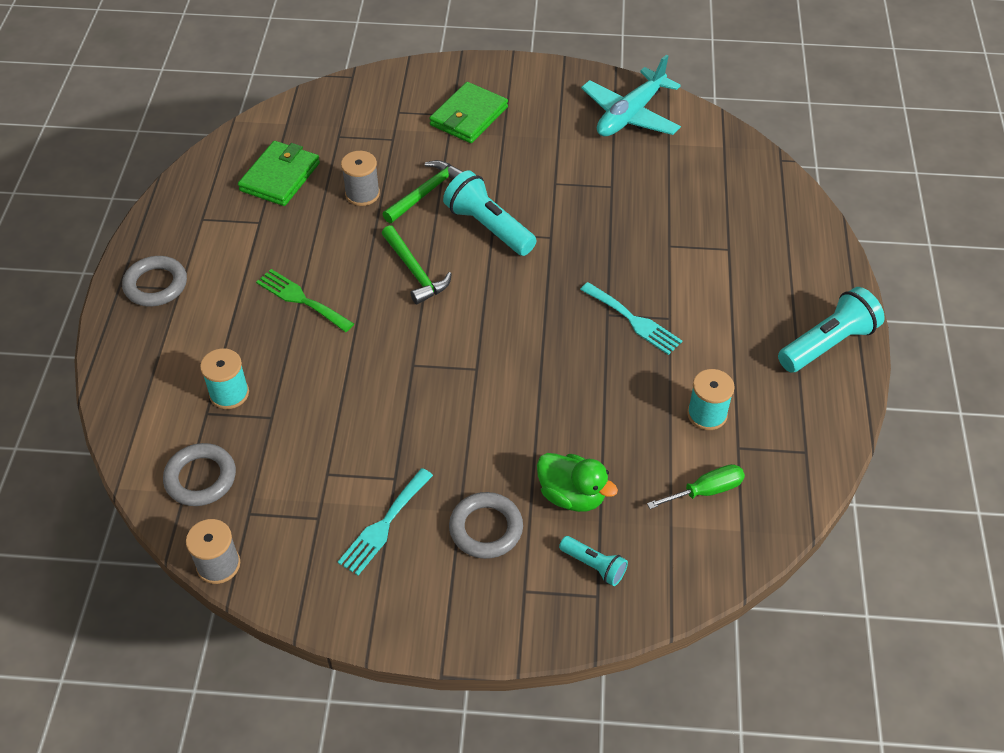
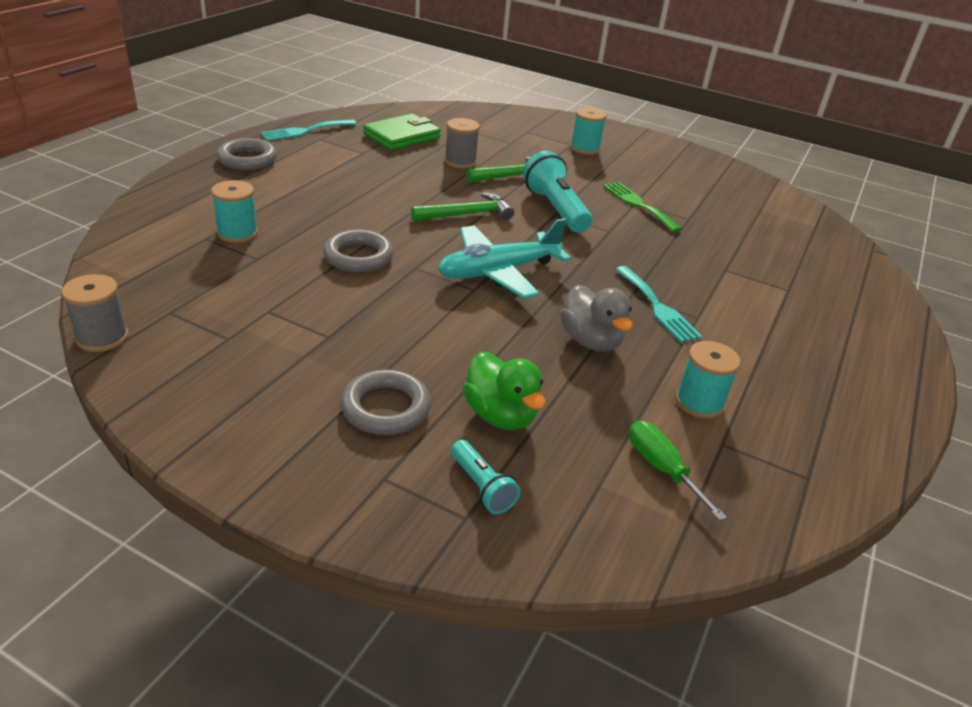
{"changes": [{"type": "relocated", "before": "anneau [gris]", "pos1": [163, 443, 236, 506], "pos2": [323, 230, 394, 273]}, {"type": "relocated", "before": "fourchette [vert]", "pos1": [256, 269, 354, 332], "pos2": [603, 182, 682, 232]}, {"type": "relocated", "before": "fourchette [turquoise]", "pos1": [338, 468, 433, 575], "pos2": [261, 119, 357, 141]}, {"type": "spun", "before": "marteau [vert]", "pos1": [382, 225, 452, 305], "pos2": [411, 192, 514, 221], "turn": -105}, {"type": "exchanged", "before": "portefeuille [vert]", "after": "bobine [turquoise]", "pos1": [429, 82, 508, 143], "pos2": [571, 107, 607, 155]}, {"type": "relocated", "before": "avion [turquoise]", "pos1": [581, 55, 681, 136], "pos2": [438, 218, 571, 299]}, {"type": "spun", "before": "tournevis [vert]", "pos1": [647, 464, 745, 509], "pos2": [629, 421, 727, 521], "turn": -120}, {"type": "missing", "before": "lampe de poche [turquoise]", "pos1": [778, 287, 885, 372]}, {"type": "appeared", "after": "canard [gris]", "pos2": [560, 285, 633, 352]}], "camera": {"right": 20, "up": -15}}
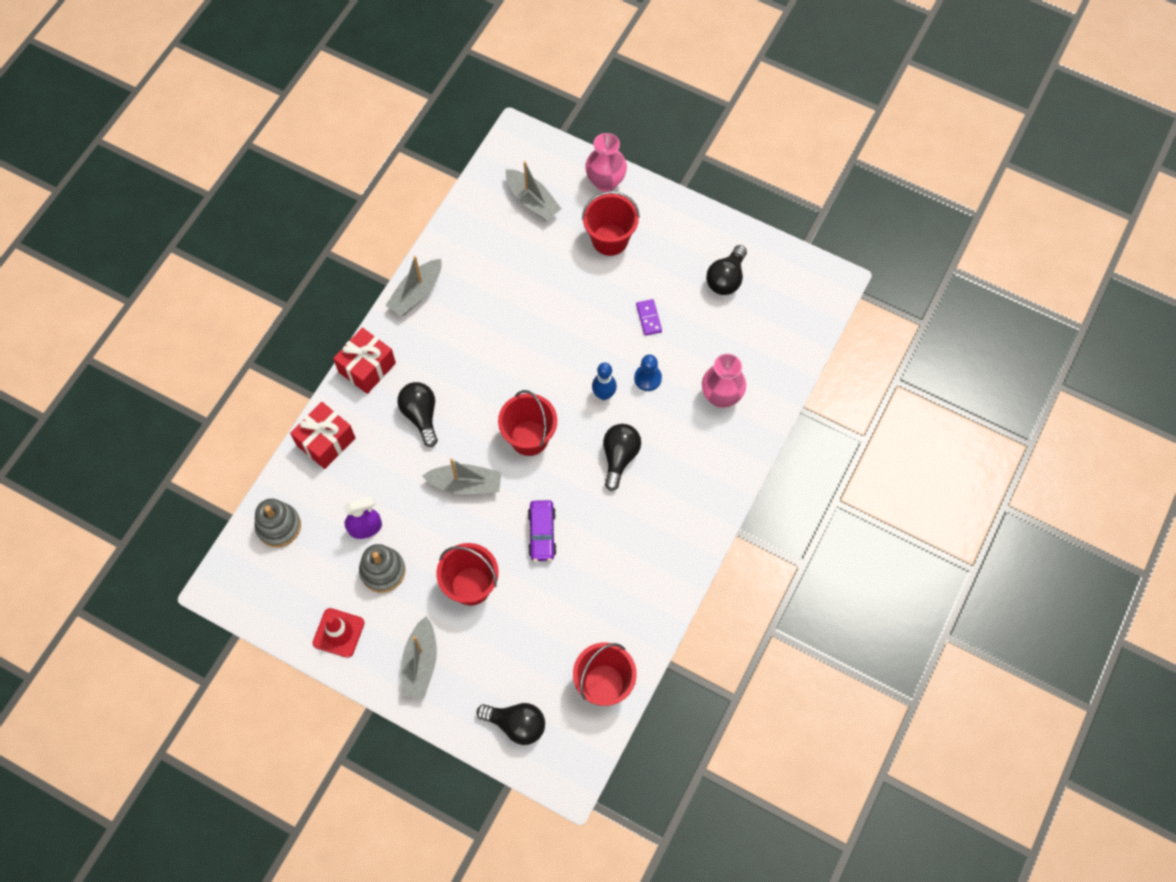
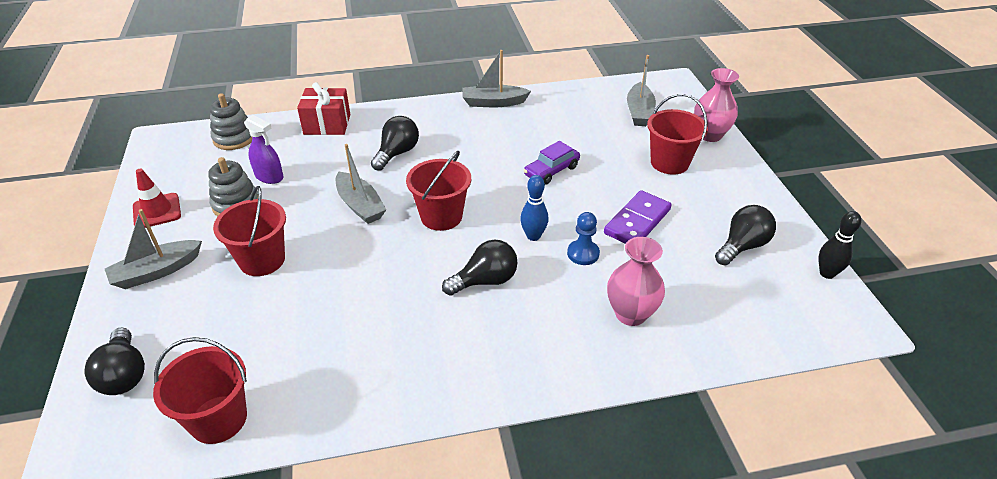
{"changes": [{"type": "missing", "before": "cadeau [rouge]", "pos1": [333, 327, 396, 394]}, {"type": "relocated", "before": "voiture [violet]", "pos1": [528, 500, 557, 561], "pos2": [524, 141, 580, 185]}, {"type": "size", "before": "domino [violet]", "pos1": [636, 299, 662, 336], "pos2": [604, 190, 671, 244], "scale": 1.79}, {"type": "spun", "before": "ampoule [noir]", "pos1": [706, 245, 747, 295], "pos2": [715, 205, 776, 265], "turn": 150}, {"type": "appeared", "after": "quille [noir]", "pos2": [818, 211, 861, 279]}], "camera": {"right": 50, "up": -25}}
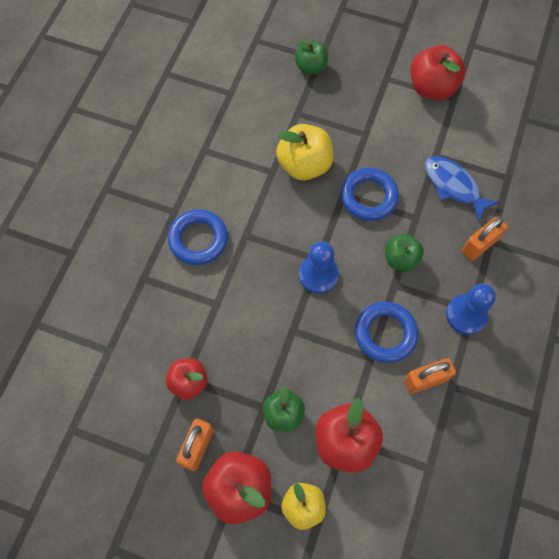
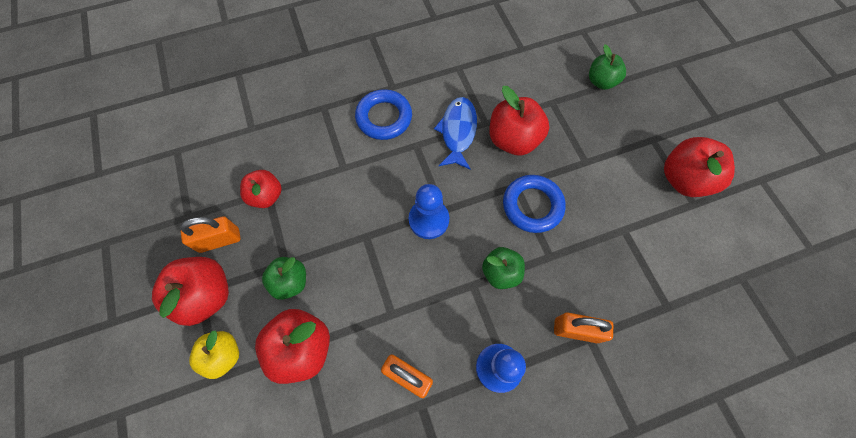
{"changes": [{"type": "colour", "before": "pomme [jaune]", "after": "pomme [rouge]", "pos1": [276, 124, 333, 180], "pos2": [489, 86, 549, 156]}, {"type": "missing", "before": "anneau [bleu]", "pos1": [355, 302, 418, 363]}, {"type": "relocated", "before": "poisson [bleu]", "pos1": [425, 156, 499, 222], "pos2": [434, 97, 477, 170]}], "camera": {"right": 50, "up": 0}}
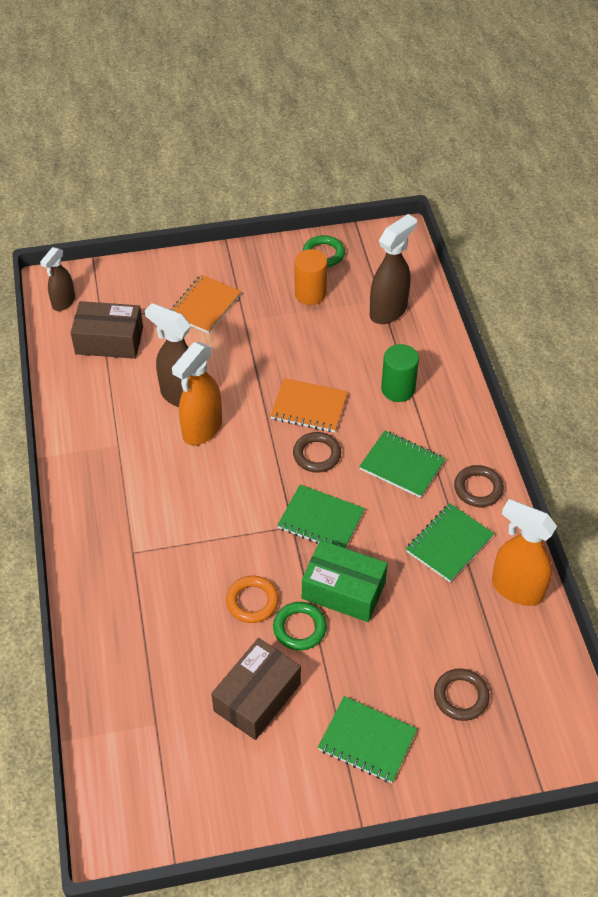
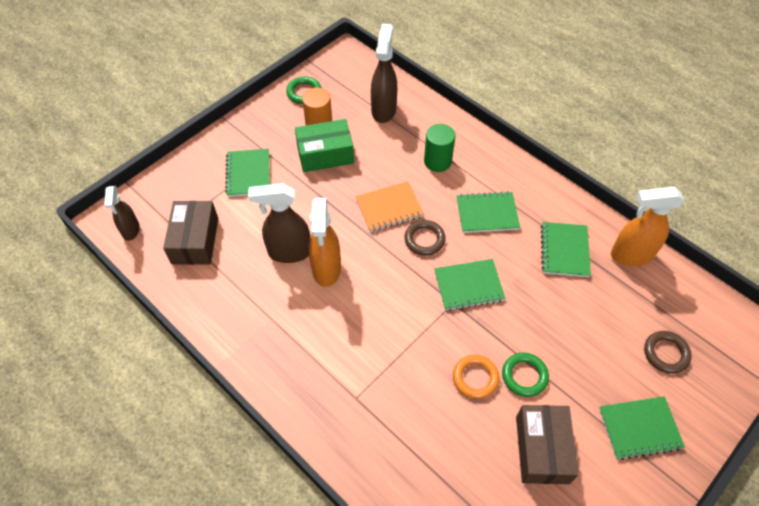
{"changes": [{"type": "spun", "before": "boîte [marron]", "pos1": [70, 301, 143, 359], "pos2": [163, 201, 218, 265], "turn": -60}, {"type": "colour", "before": "carnet [orange]", "after": "carnet [vert]", "pos1": [170, 275, 241, 334], "pos2": [225, 149, 270, 197]}, {"type": "relocated", "before": "boîte [vert]", "pos1": [302, 540, 388, 622], "pos2": [295, 119, 354, 172]}, {"type": "missing", "before": "anneau [marron]", "pos1": [454, 465, 504, 507]}], "camera": {"right": -35, "up": 5}}
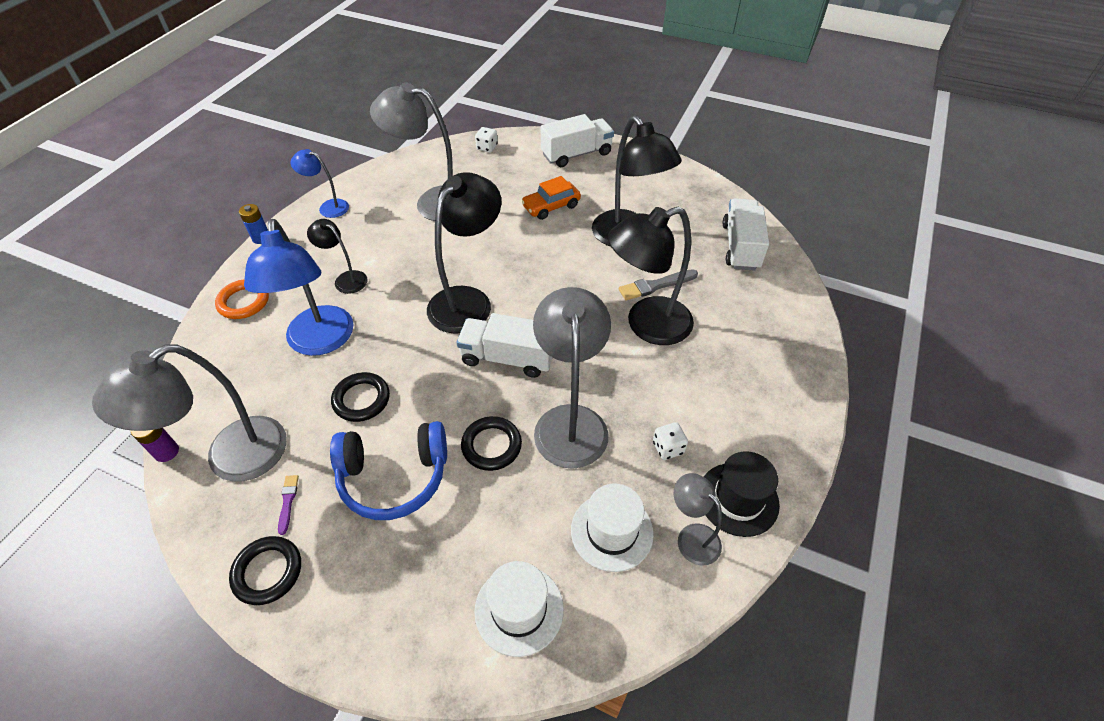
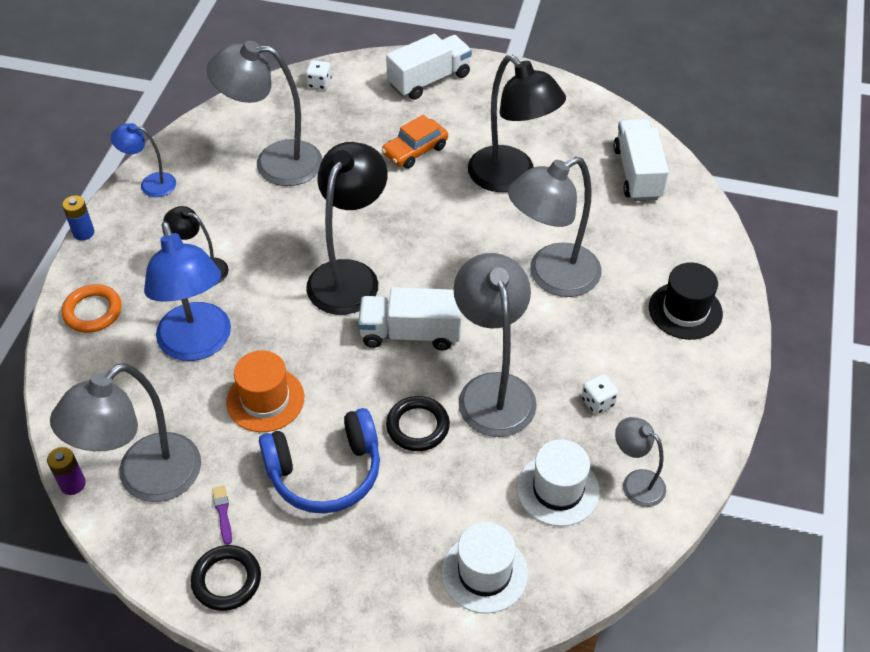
{"changes": [{"type": "exchanged", "before": "anneau [noir]", "after": "chapeau [orange]", "pos1": [331, 372, 390, 422], "pos2": [226, 350, 304, 432]}, {"type": "colour", "before": "lampe [noir]", "after": "lampe [gris]", "pos1": [608, 207, 694, 345], "pos2": [508, 157, 602, 297]}, {"type": "missing", "before": "pinceau [gris]", "pos1": [619, 269, 698, 300]}, {"type": "relocated", "before": "chapeau [noir]", "pos1": [704, 451, 780, 537], "pos2": [649, 262, 723, 340]}], "camera": {"right": -10, "up": 0}}
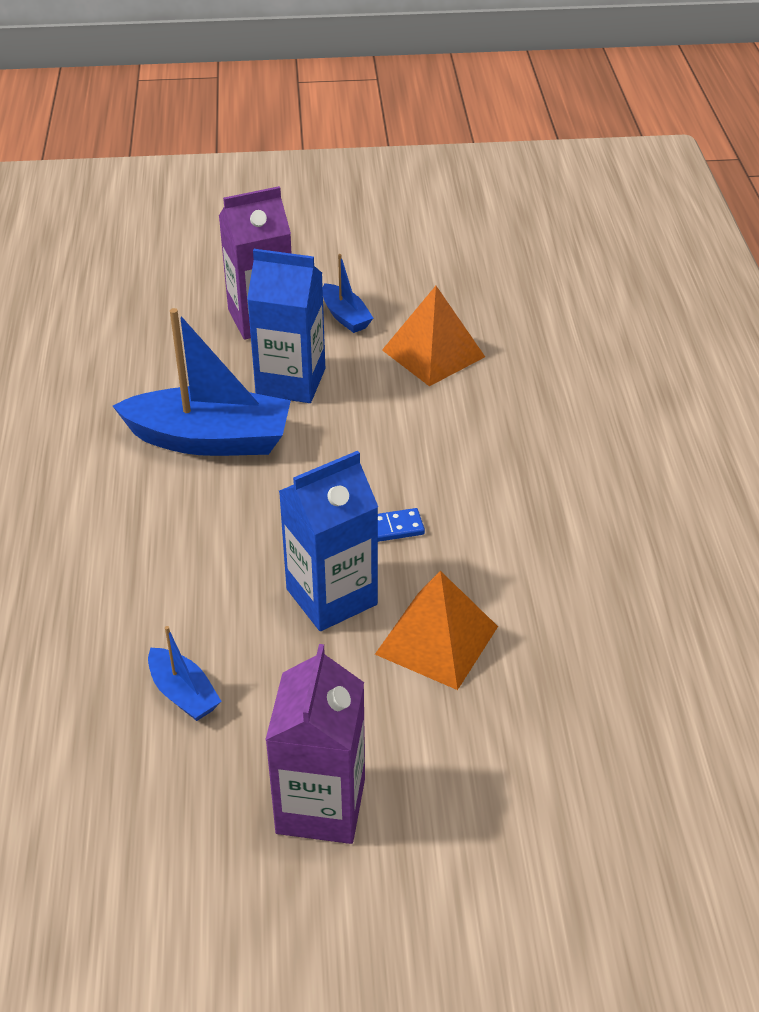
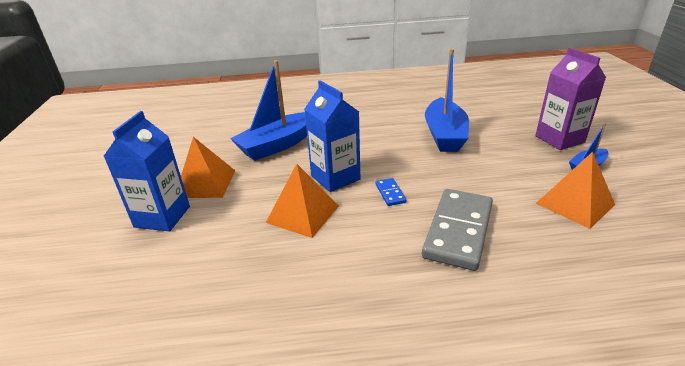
{"changes": [{"type": "size", "before": "bateau [bleu]", "pos1": [148, 626, 221, 721], "pos2": [230, 60, 307, 161], "scale": 2.06}, {"type": "relocated", "before": "brique de lait [bleu]", "pos1": [247, 249, 325, 403], "pos2": [104, 111, 190, 231]}, {"type": "exchanged", "before": "brique de lait [violet]", "after": "pyramide [orange]", "pos1": [265, 644, 365, 844], "pos2": [181, 137, 235, 198]}, {"type": "appeared", "after": "domino [gris]", "pos2": [422, 189, 493, 271]}], "camera": {"right": 90, "up": -10}}
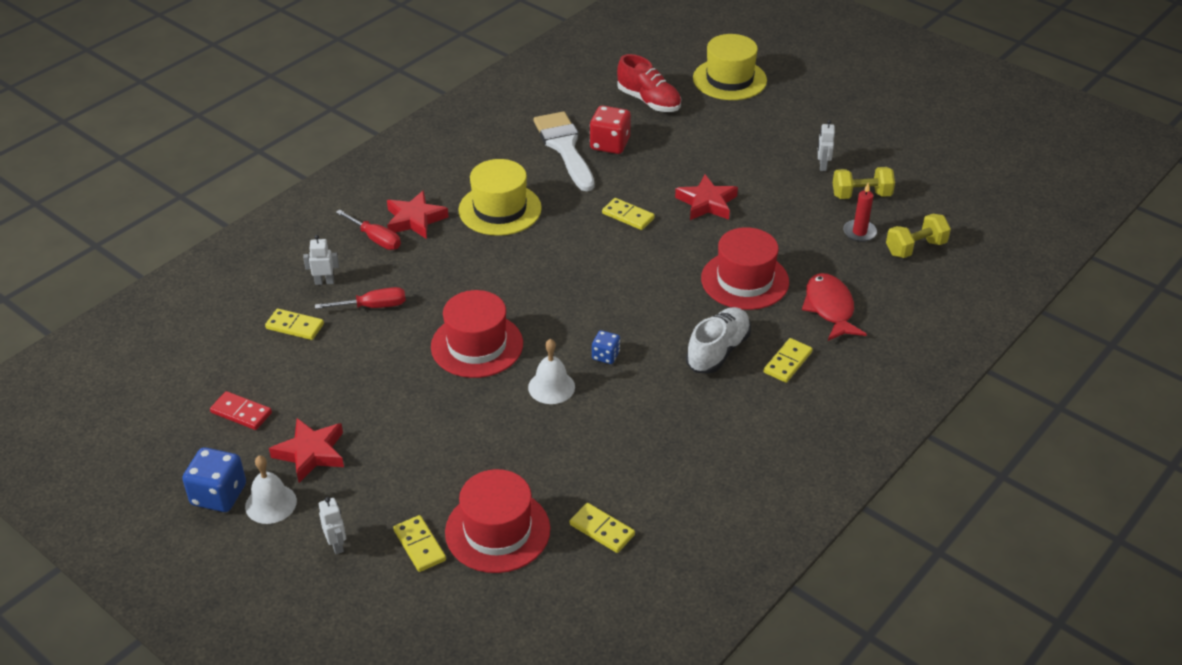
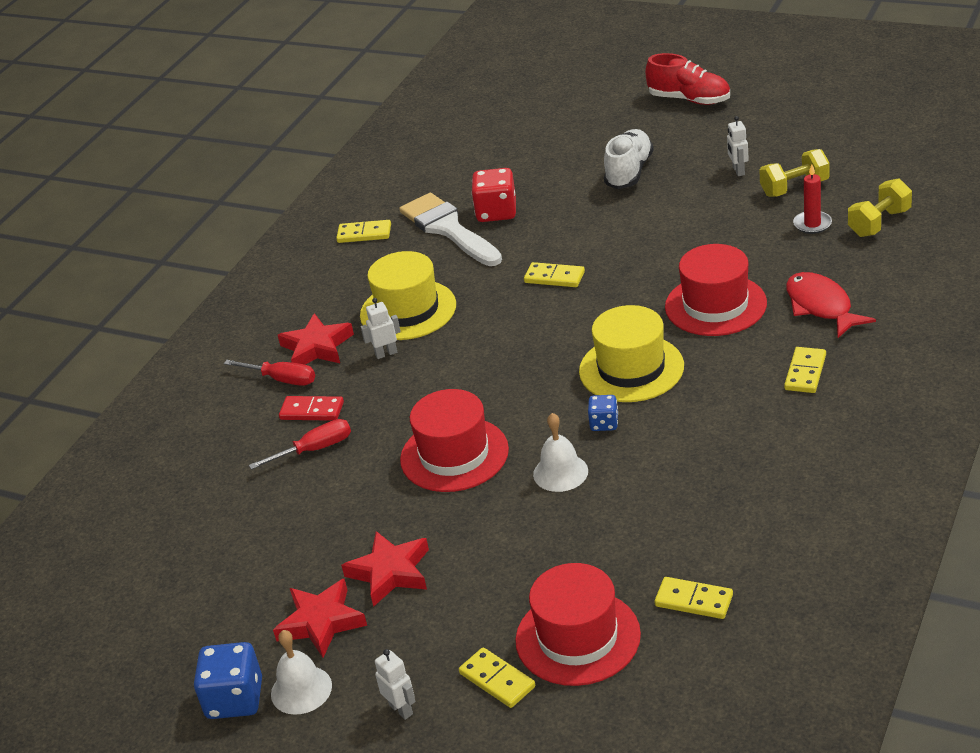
{"changes": [{"type": "relocated", "before": "domino [rouge]", "pos1": [210, 391, 272, 430], "pos2": [279, 396, 344, 421]}, {"type": "relocated", "before": "domino [jaune]", "pos1": [265, 309, 324, 340], "pos2": [336, 220, 391, 243]}, {"type": "relocated", "before": "robot [blanc]", "pos1": [303, 235, 339, 285], "pos2": [361, 298, 401, 359]}, {"type": "relocated", "before": "chaussure [rouge]", "pos1": [617, 54, 681, 112], "pos2": [645, 53, 730, 105]}, {"type": "relocated", "before": "étoile [rouge]", "pos1": [675, 175, 738, 220], "pos2": [341, 531, 429, 607]}, {"type": "relocated", "before": "chaussure [blanc]", "pos1": [686, 307, 751, 374], "pos2": [604, 129, 654, 189]}, {"type": "relocated", "before": "chapeau [jaune]", "pos1": [693, 34, 767, 100], "pos2": [579, 305, 684, 402]}], "camera": {"right": -10, "up": -5}}
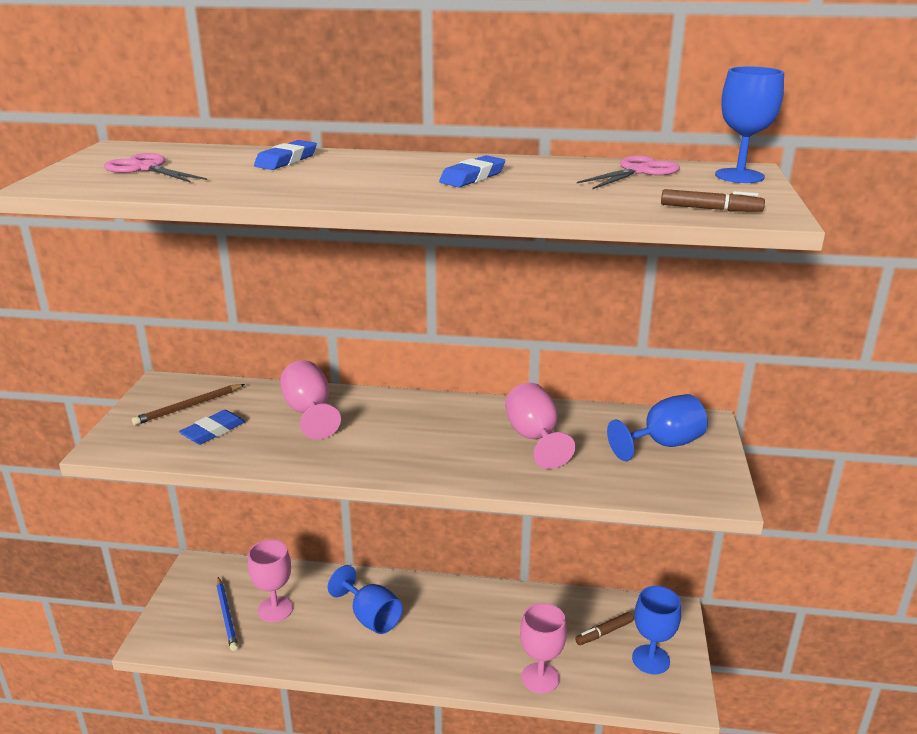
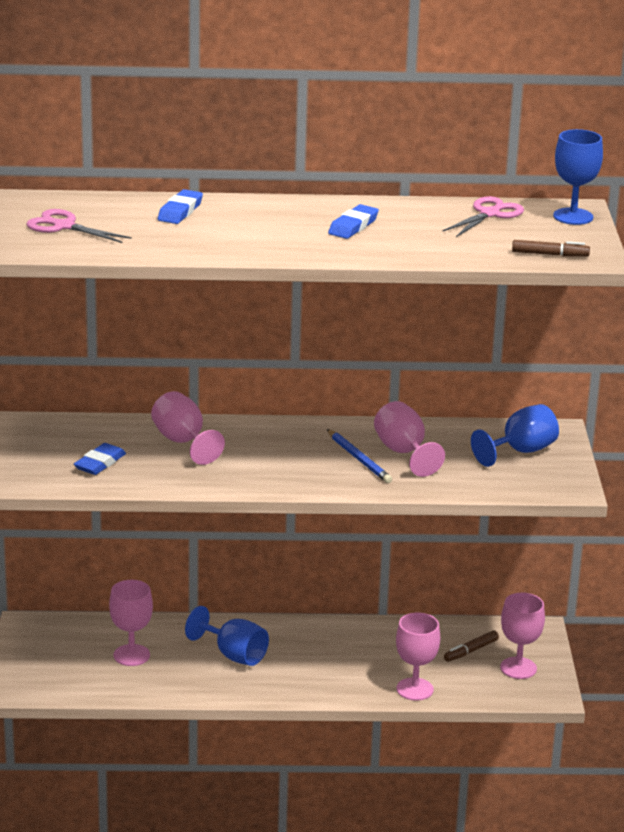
{"changes": [{"type": "missing", "before": "crayon [marron]", "pos1": [132, 384, 245, 425]}, {"type": "relocated", "before": "crayon [bleu]", "pos1": [217, 577, 238, 651], "pos2": [327, 429, 392, 483]}, {"type": "colour", "before": "verre à pied [bleu]", "after": "verre à pied [rose]", "pos1": [632, 586, 681, 674], "pos2": [500, 593, 545, 679]}], "camera": {"right": -10, "up": 0}}
